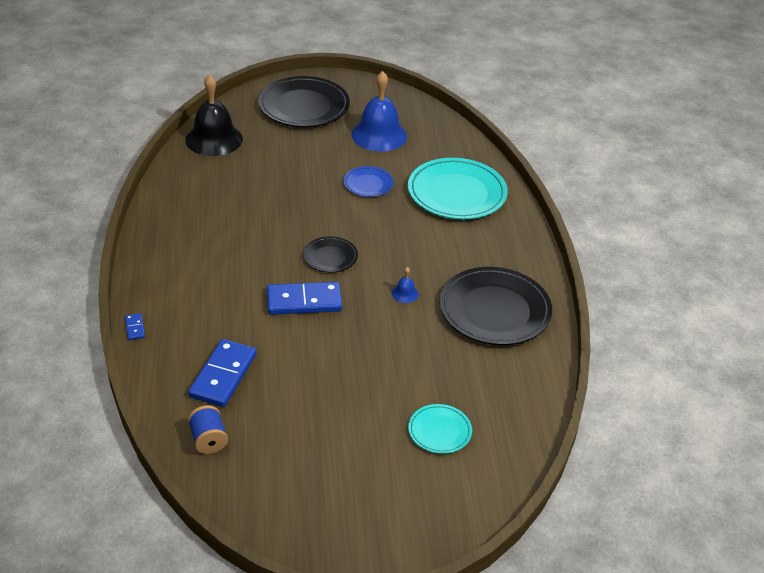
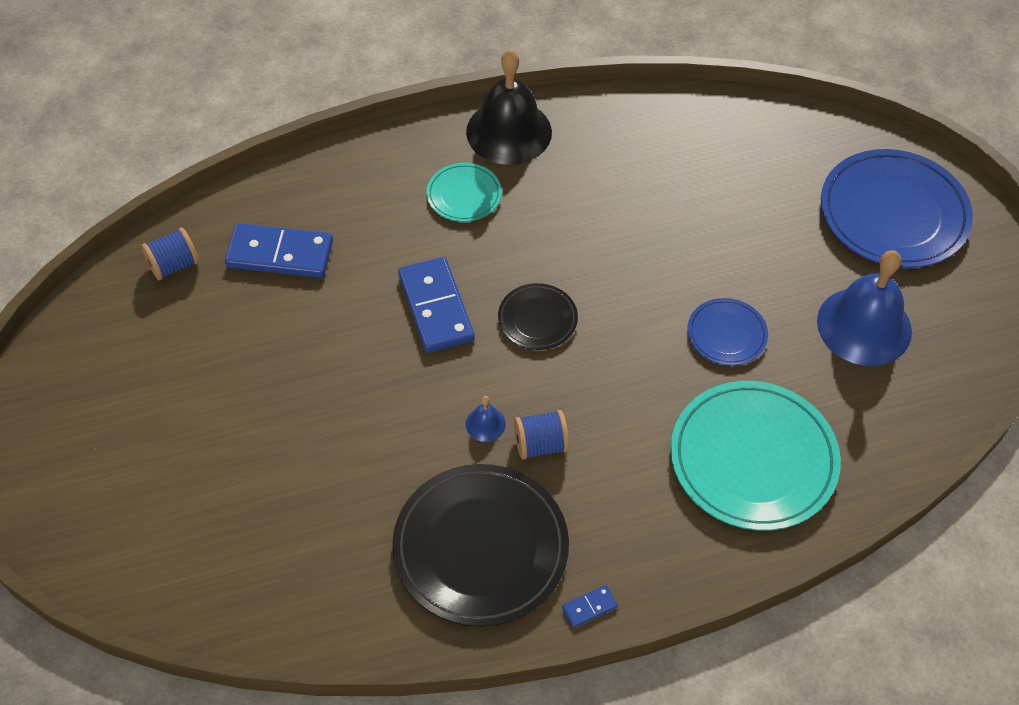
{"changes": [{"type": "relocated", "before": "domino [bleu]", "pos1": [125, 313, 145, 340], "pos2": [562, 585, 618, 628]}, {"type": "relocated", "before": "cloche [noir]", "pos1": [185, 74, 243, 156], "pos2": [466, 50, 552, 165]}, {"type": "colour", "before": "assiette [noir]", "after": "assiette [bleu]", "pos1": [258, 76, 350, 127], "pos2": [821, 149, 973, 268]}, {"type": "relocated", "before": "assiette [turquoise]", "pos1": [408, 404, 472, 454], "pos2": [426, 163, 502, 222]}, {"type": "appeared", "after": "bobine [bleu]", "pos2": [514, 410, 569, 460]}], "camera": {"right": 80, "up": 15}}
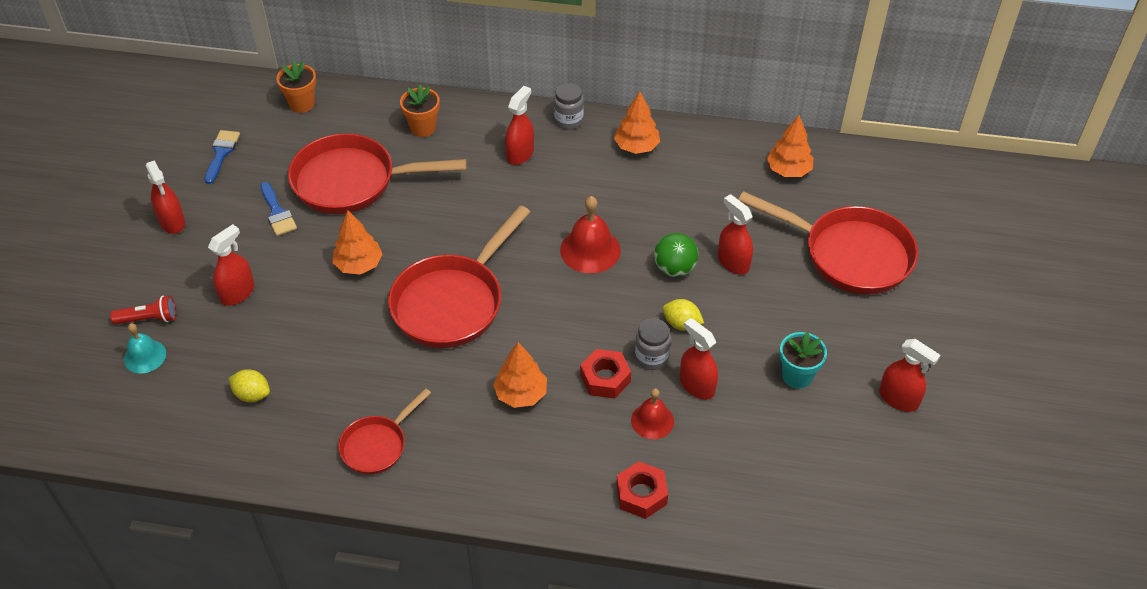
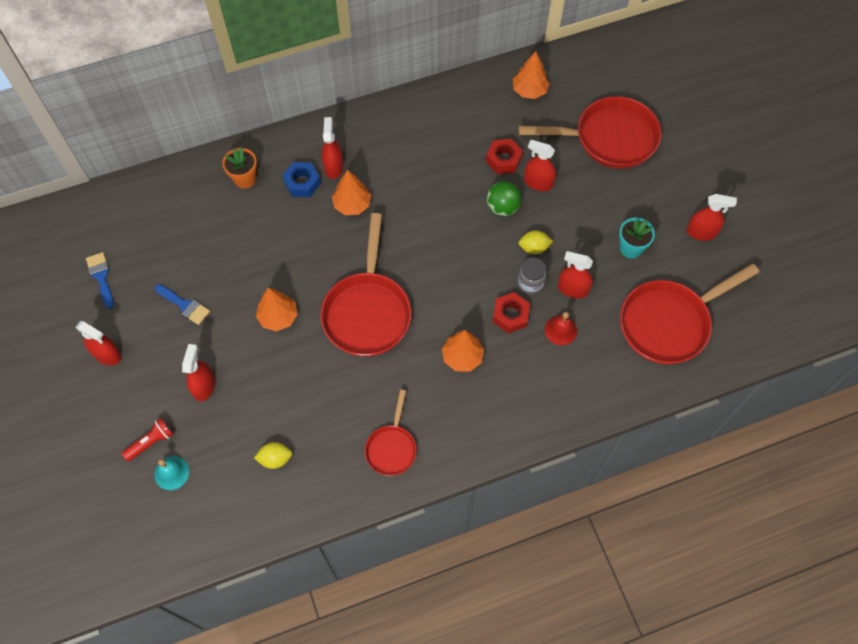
{"changes": [{"type": "missing", "before": "pot de fleurs [orange]", "pos1": [276, 61, 316, 113]}, {"type": "relocated", "before": "poêle [rouge]", "pos1": [288, 133, 467, 214], "pos2": [620, 264, 759, 365]}, {"type": "missing", "before": "bocal [gris]", "pos1": [554, 83, 584, 130]}, {"type": "missing", "before": "cloche [rouge]", "pos1": [560, 196, 621, 273]}, {"type": "relocated", "before": "arbre [orange]", "pos1": [614, 91, 660, 154], "pos2": [332, 170, 371, 215]}, {"type": "relocated", "before": "écrou [rouge]", "pos1": [616, 461, 668, 519], "pos2": [486, 139, 523, 174]}, {"type": "appeared", "after": "écrou [bleu]", "pos2": [282, 162, 321, 197]}], "camera": {"right": -30, "up": 15}}
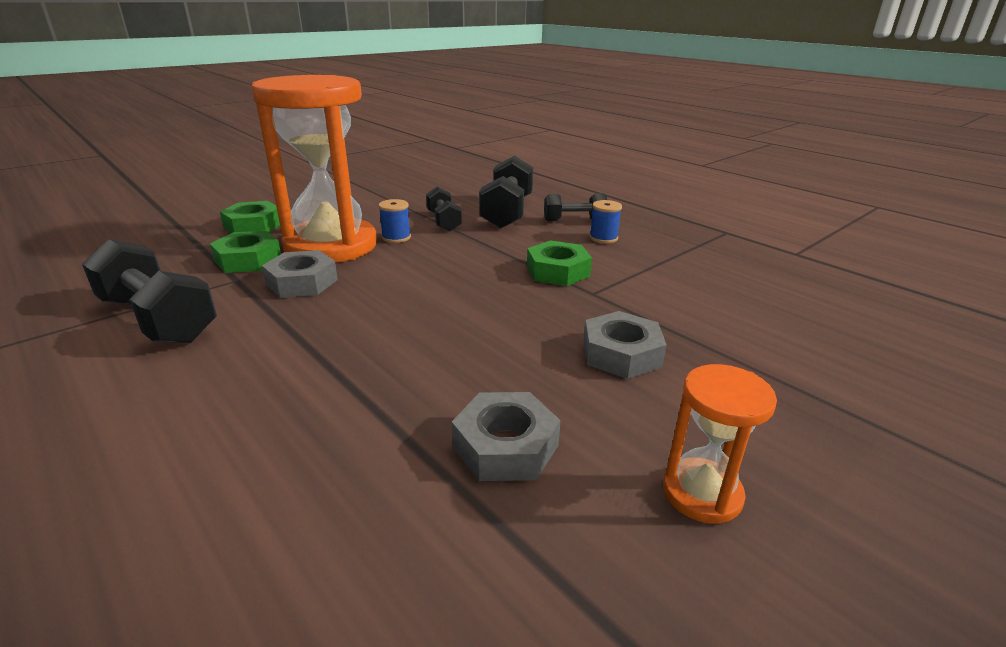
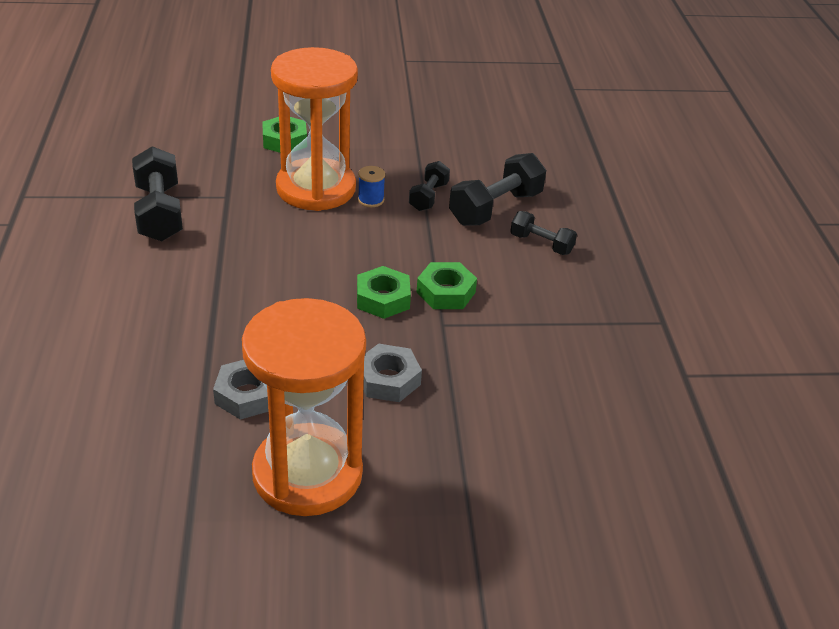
{"changes": [{"type": "relocated", "before": "écrou [vert]", "pos1": [210, 231, 281, 273], "pos2": [357, 266, 411, 319]}, {"type": "missing", "before": "écrou [gris]", "pos1": [262, 250, 338, 298]}, {"type": "missing", "before": "bobine [bleu]", "pos1": [589, 200, 622, 243]}, {"type": "size", "before": "sablier [orange]", "pos1": [663, 364, 777, 524], "pos2": [242, 298, 366, 516], "scale": 2.24}], "camera": {"right": 35, "up": 10}}
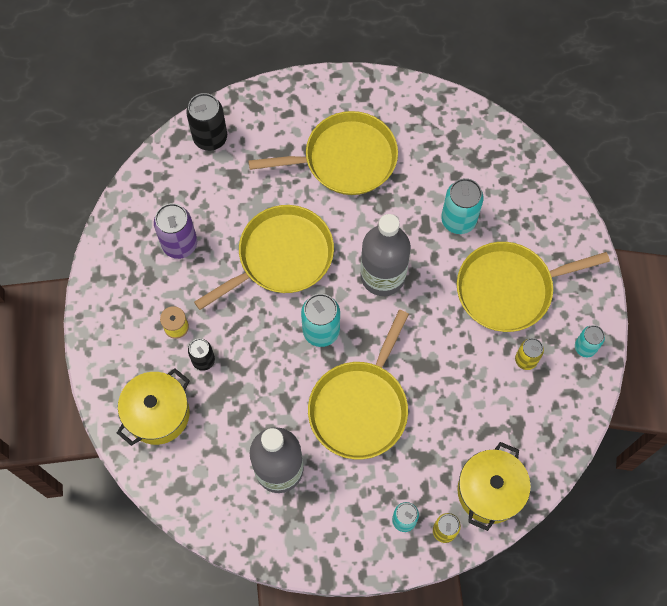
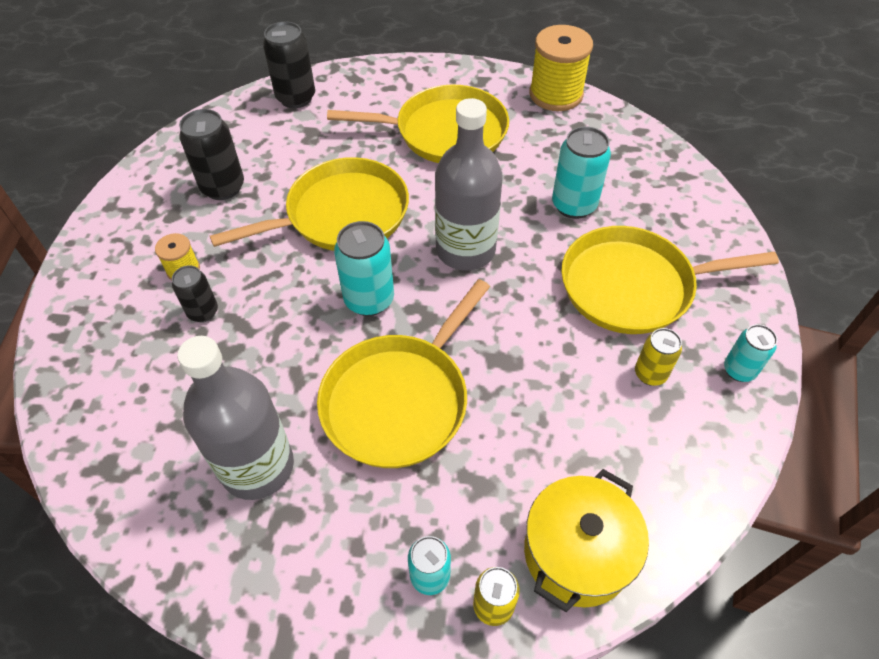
{"changes": [{"type": "missing", "before": "marmite [jaune]", "pos1": [117, 368, 190, 446]}, {"type": "colour", "before": "canette [violet]", "after": "canette [noir]", "pos1": [154, 203, 197, 259], "pos2": [179, 109, 244, 200]}, {"type": "appeared", "after": "bobine [jaune]", "pos2": [529, 25, 593, 111]}], "camera": {"right": 10, "up": -15}}
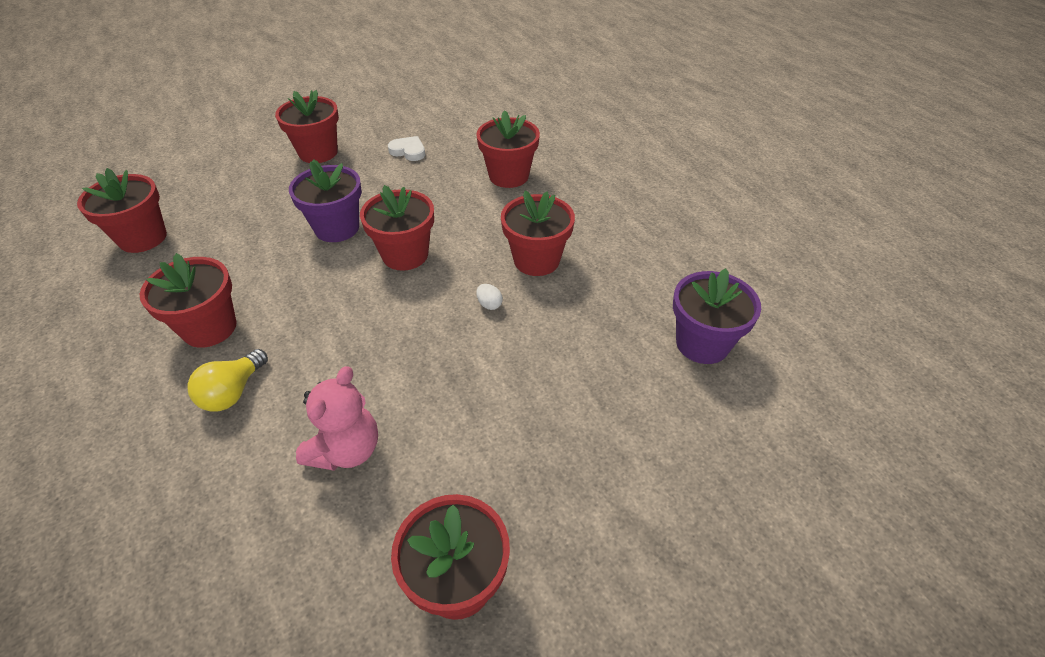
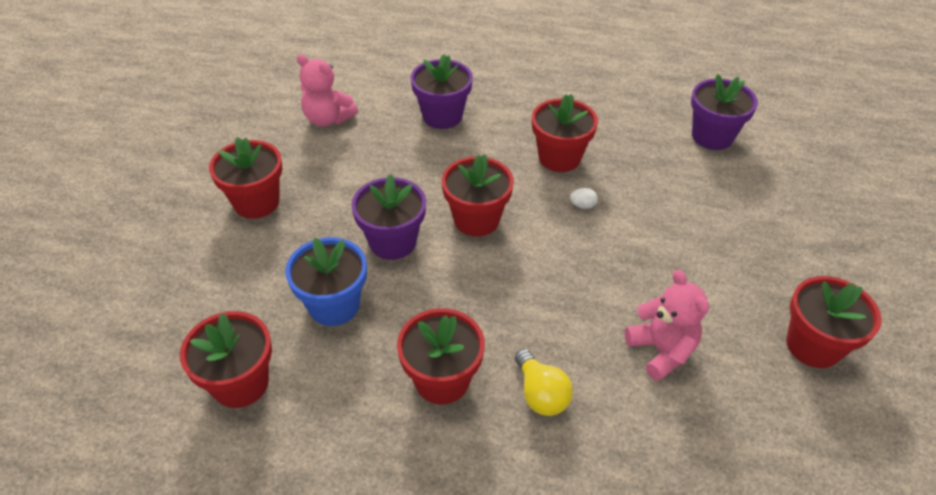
{"changes": [{"type": "missing", "before": "cœur [blanc]", "pos1": [388, 136, 425, 161]}, {"type": "colour", "before": "pot de fleurs [rouge]", "after": "pot de fleurs [violet]", "pos1": [476, 110, 540, 188], "pos2": [410, 54, 473, 129]}, {"type": "appeared", "after": "pot de fleurs [bleu]", "pos2": [285, 237, 367, 326]}, {"type": "appeared", "after": "ours en peluche [rose]", "pos2": [297, 54, 358, 127]}], "camera": {"right": -50, "up": 0}}
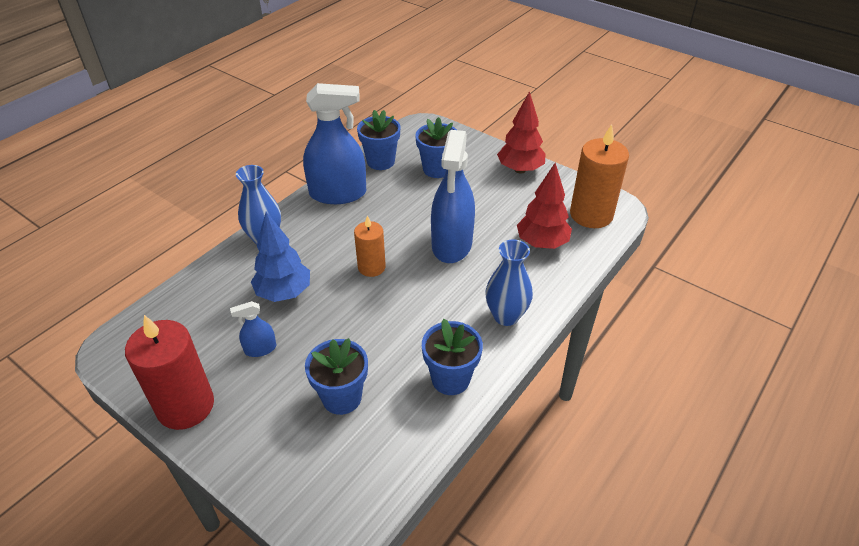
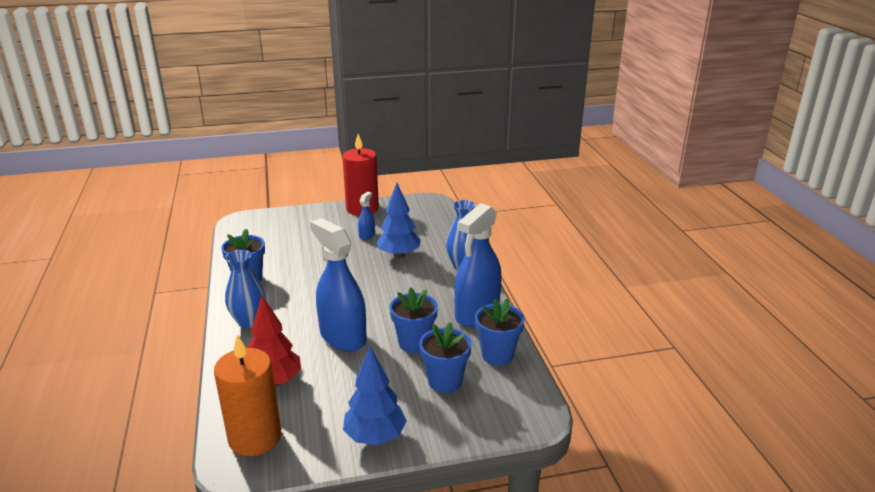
{"changes": [{"type": "relocated", "before": "pot de fleurs [bleu]", "pos1": [305, 338, 368, 415], "pos2": [389, 288, 438, 353]}, {"type": "missing", "before": "bougie [orange]", "pos1": [354, 216, 386, 277]}, {"type": "colour", "before": "arbre [rouge]", "after": "arbre [bleu]", "pos1": [497, 91, 545, 174], "pos2": [343, 346, 407, 445]}], "camera": {"right": 130, "up": -15}}
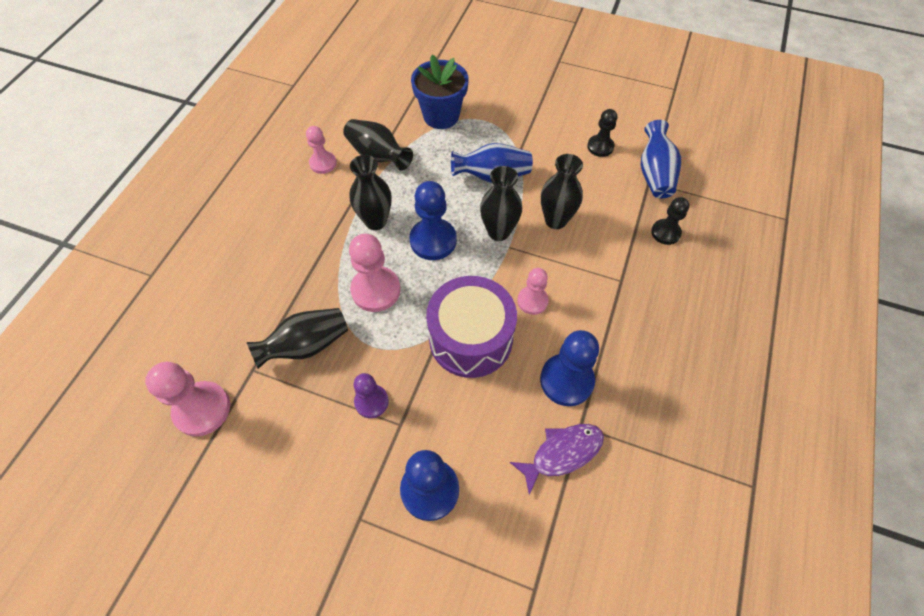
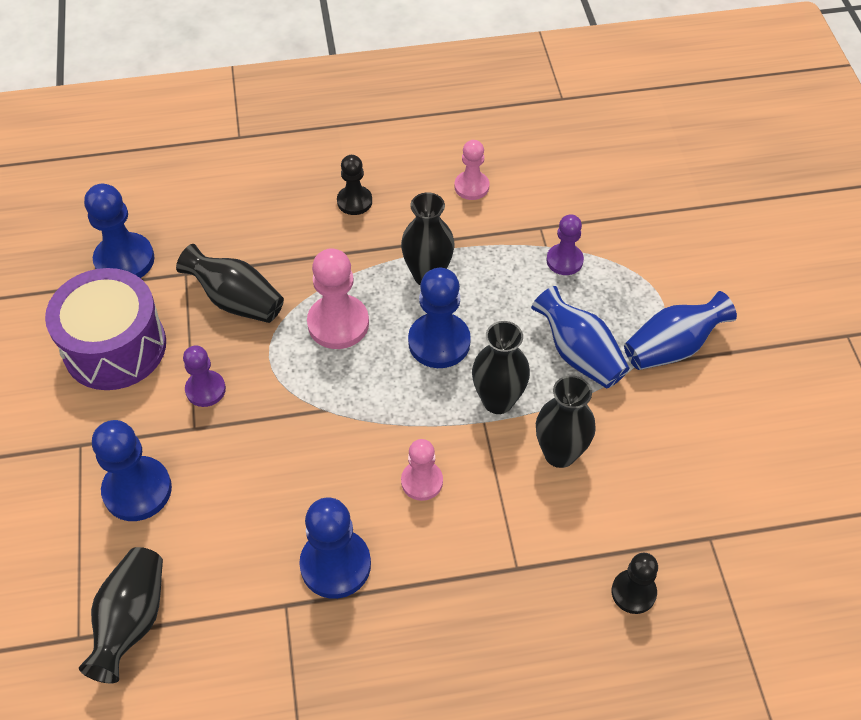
{"changes": [{"type": "colour", "before": "pion [rose]", "after": "pion [bleu]", "pos1": [145, 362, 230, 437], "pos2": [84, 184, 155, 278]}, {"type": "relocated", "before": "vase [noir]", "pos1": [343, 119, 413, 171], "pos2": [79, 547, 163, 683]}, {"type": "missing", "before": "pot de fleurs [bleu]", "pos1": [411, 55, 469, 129]}, {"type": "relocated", "before": "tambour [violet]", "pos1": [426, 276, 517, 378], "pos2": [45, 268, 166, 390]}, {"type": "missing", "before": "poisson [violet]", "pos1": [510, 424, 604, 495]}, {"type": "relocated", "before": "pion [noir]", "pos1": [587, 109, 617, 157], "pos2": [337, 155, 372, 215]}, {"type": "relocated", "before": "vase [bleu]", "pos1": [640, 120, 681, 199], "pos2": [624, 291, 737, 370]}, {"type": "appeared", "after": "pion [violet]", "pos2": [546, 214, 584, 275]}], "camera": {"right": 60, "up": -5}}
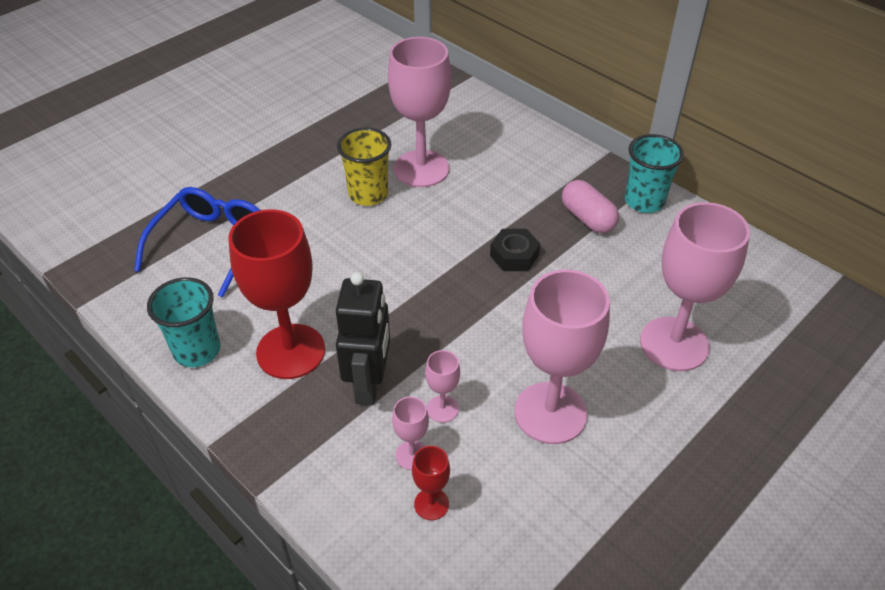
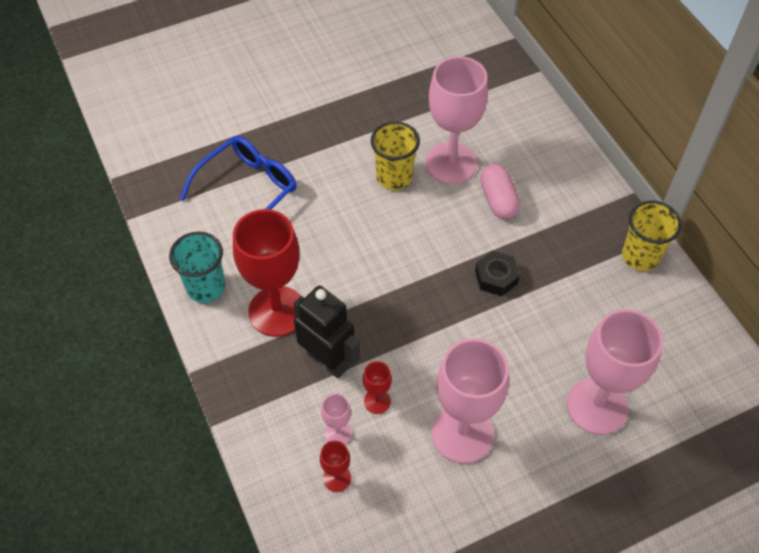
{"changes": [{"type": "spun", "before": "robot [noir]", "pos1": [336, 272, 390, 405], "pos2": [294, 286, 360, 378], "turn": -75}, {"type": "colour", "before": "verre à pied [rose]", "after": "verre à pied [rouge]", "pos1": [425, 350, 460, 423], "pos2": [363, 361, 392, 414]}, {"type": "relocated", "before": "gélule [rose]", "pos1": [562, 180, 619, 233], "pos2": [480, 164, 520, 219]}, {"type": "colour", "before": "gobelet [turquoise]", "after": "gobelet [jaune]", "pos1": [625, 134, 684, 213], "pos2": [622, 200, 682, 271]}], "camera": {"right": 20, "up": 10}}
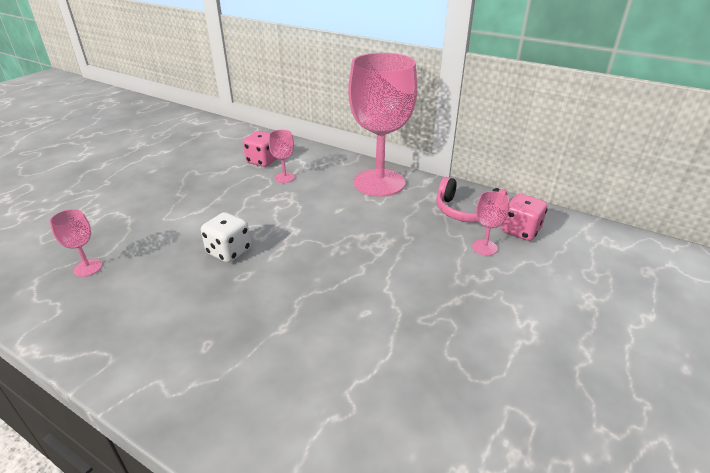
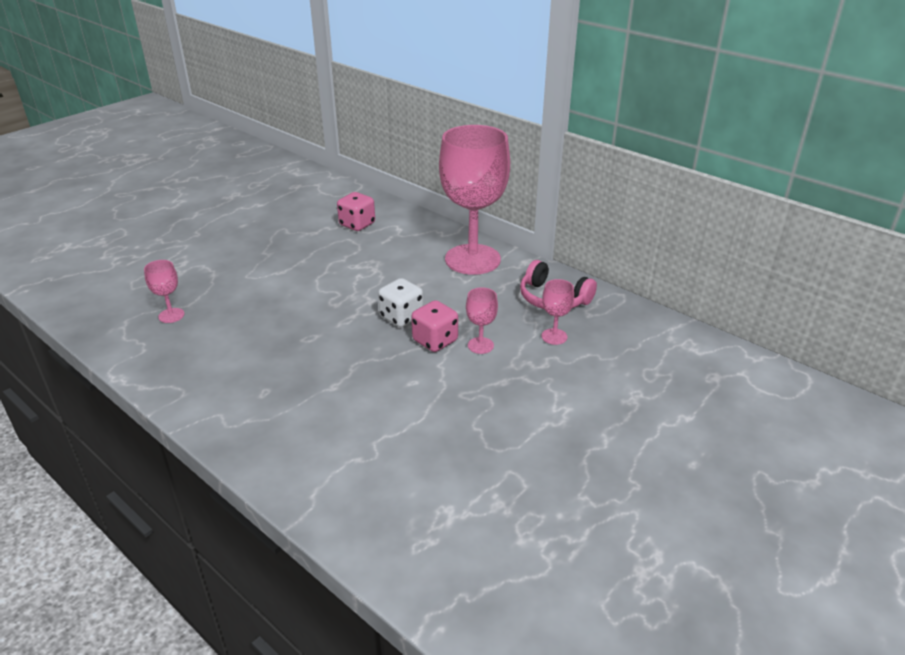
{"changes": [{"type": "relocated", "before": "dé [blanc]", "pos1": [201, 212, 251, 263], "pos2": [378, 278, 423, 327]}, {"type": "relocated", "before": "verre à pied [rose]", "pos1": [269, 130, 295, 183], "pos2": [466, 287, 498, 354]}, {"type": "relocated", "before": "dé [rose]", "pos1": [502, 194, 548, 241], "pos2": [411, 300, 458, 352]}], "camera": {"right": 10, "up": 0}}
